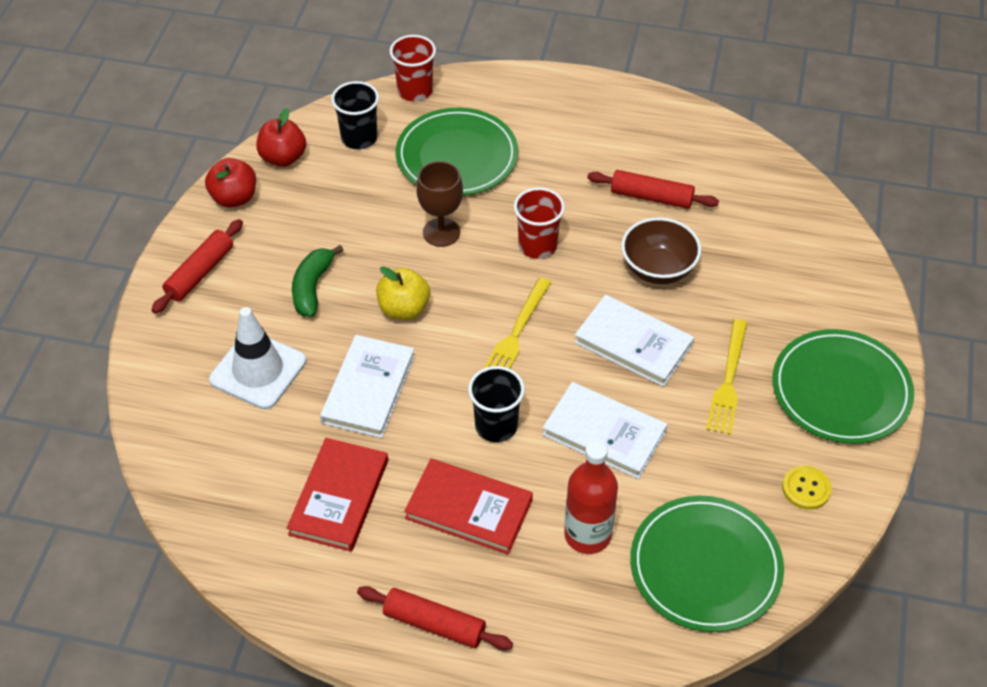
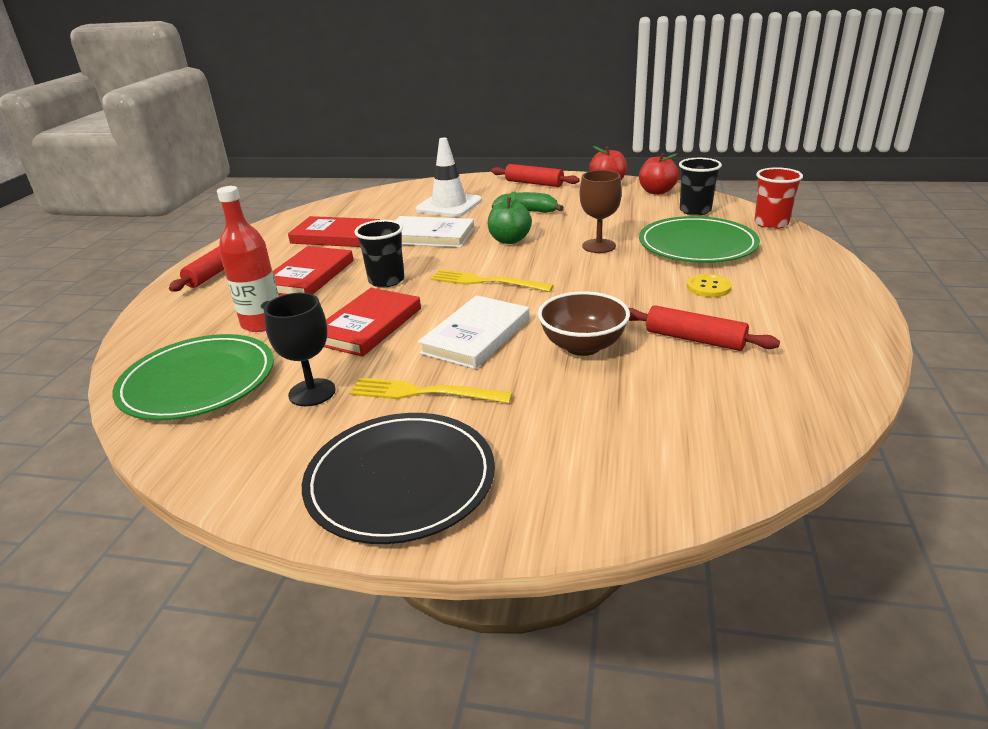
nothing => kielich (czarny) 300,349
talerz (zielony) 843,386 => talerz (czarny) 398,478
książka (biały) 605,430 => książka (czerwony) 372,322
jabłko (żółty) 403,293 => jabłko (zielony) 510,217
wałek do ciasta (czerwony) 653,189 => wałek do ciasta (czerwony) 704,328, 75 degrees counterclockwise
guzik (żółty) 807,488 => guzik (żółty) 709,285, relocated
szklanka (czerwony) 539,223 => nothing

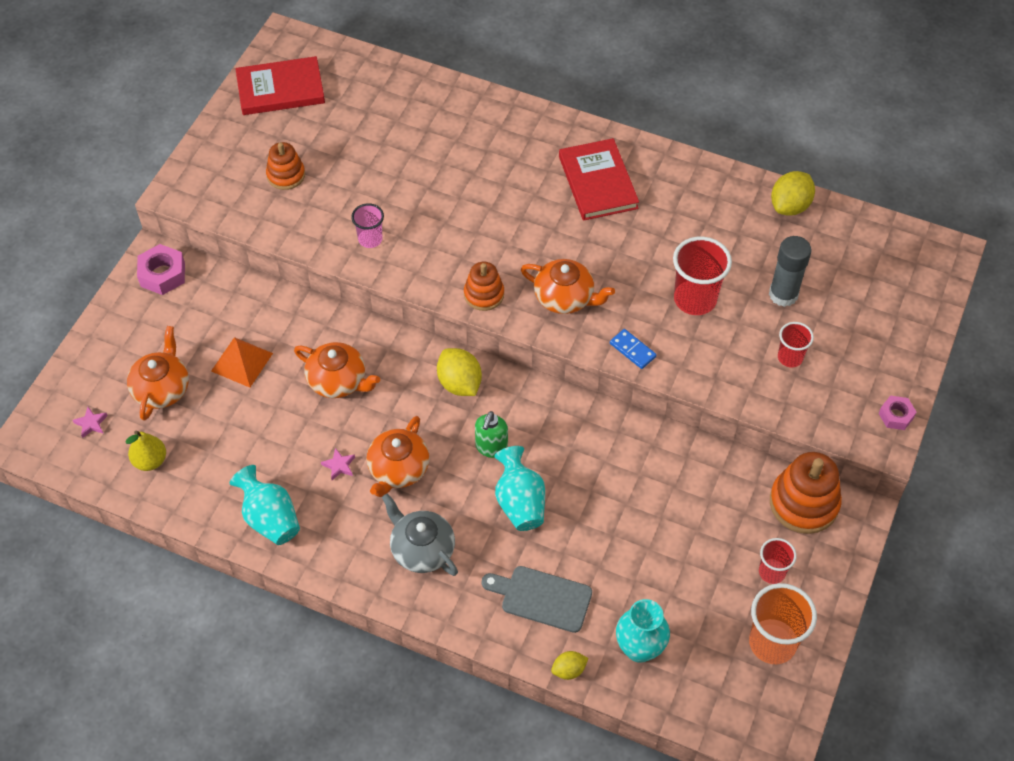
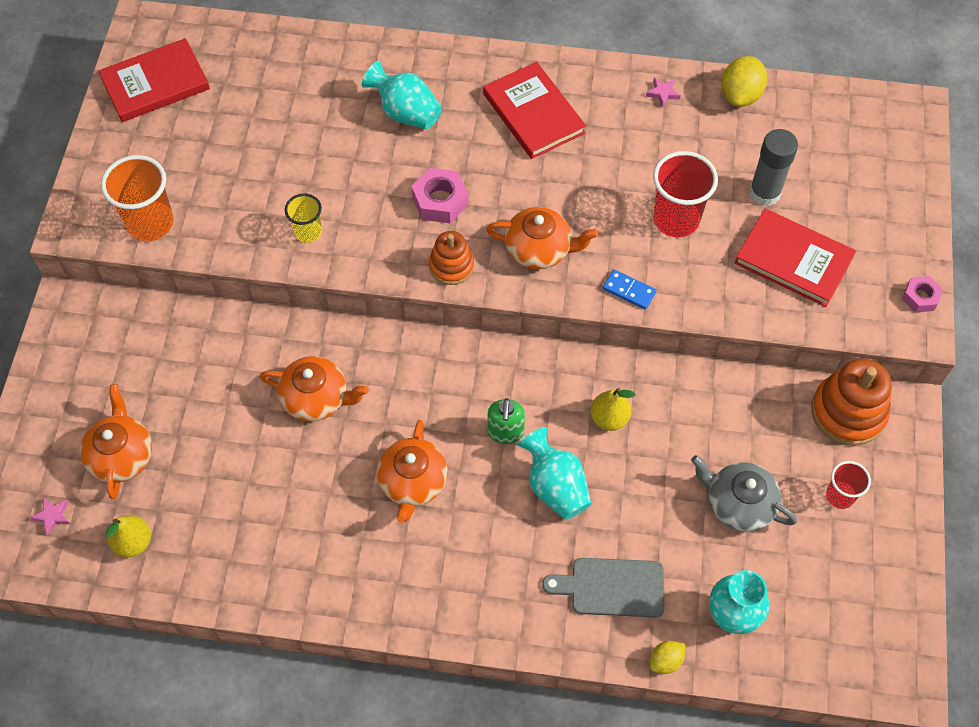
szklanka (pomarańczowy) 783,623 => szklanka (pomarańczowy) 137,198, relocated
szklanka (różowy) 367,225 => szklanka (żółty) 303,218
wazon (turkusowy) 265,505 => wazon (turkusowy) 402,95, relocated
nakrętka (różowy) 161,269 => nakrętka (różowy) 439,195, relocated
nothing => gruszka (żółty) 613,409
gwiazda (różowy) 338,464 => gwiazda (różowy) 663,92, relocated
imbryk (szary) 420,535 => imbryk (szary) 744,493, relocated
szklanka (czerwony) 796,344 => książka (czerwony) 795,258
piramida (pomarańczowy) 242,362 => nothing
zabawka nakładanka (pomarańczowy) 285,166 => nothing
cytryna (żółty) 459,372 => nothing

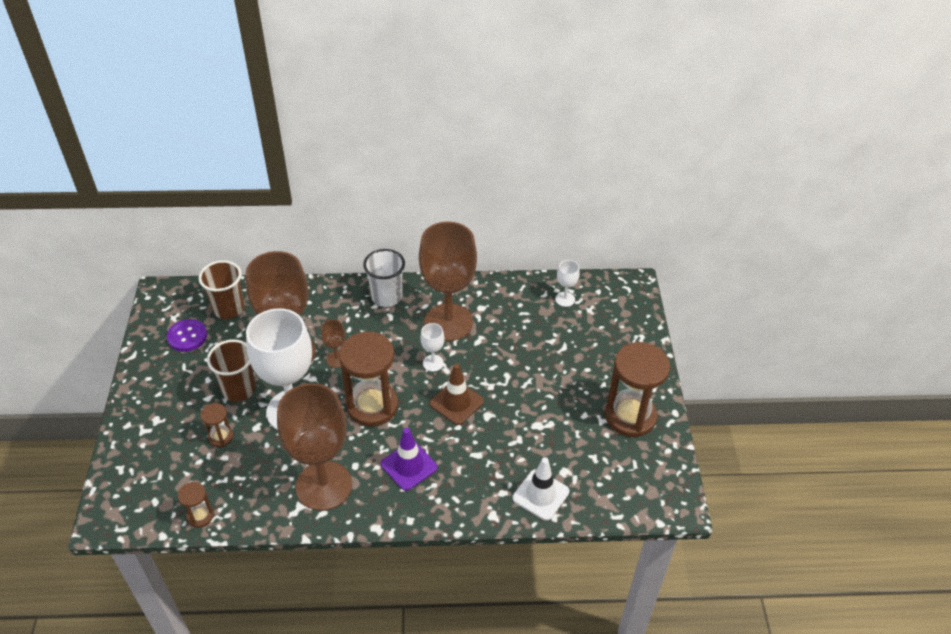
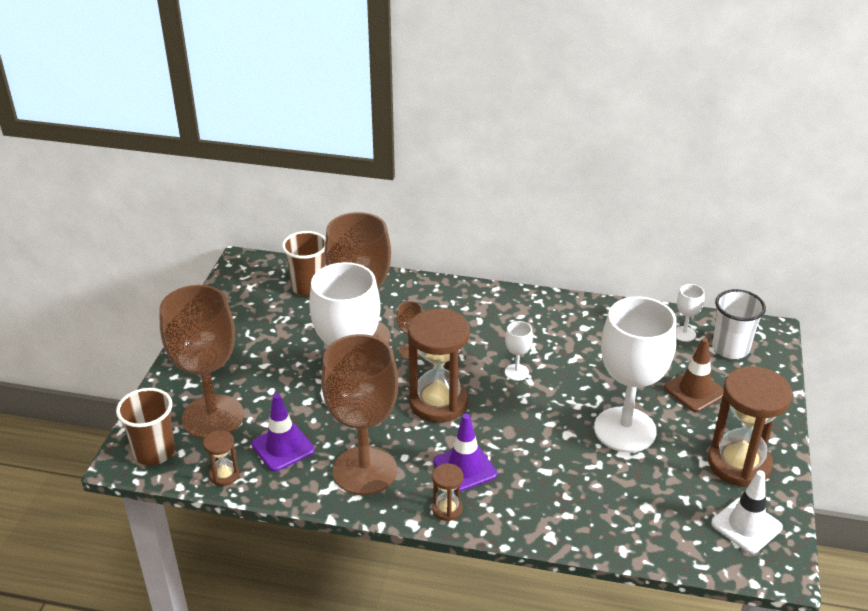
szklanka (brązowy) 231,370 => szklanka (brązowy) 145,427, relocated
kielich (brązowy) 448,281 => kielich (brązowy) 201,362, relocated
nothing => pachołek (fioletowy) 283,432
klepsydra (brązowy) 216,425 => klepsydra (brązowy) 447,492, relocated
nothing => kielich (biały) 635,374
pachołek (brązowy) 457,394 => pachołek (brązowy) 694,375, relocated
pachołek (biały) 541,489 => pachołek (biały) 747,512, relocated
szklanka (biały) 384,278 => szklanka (biały) 739,324, relocated
guzik (fioletowy) 187,335 => nothing

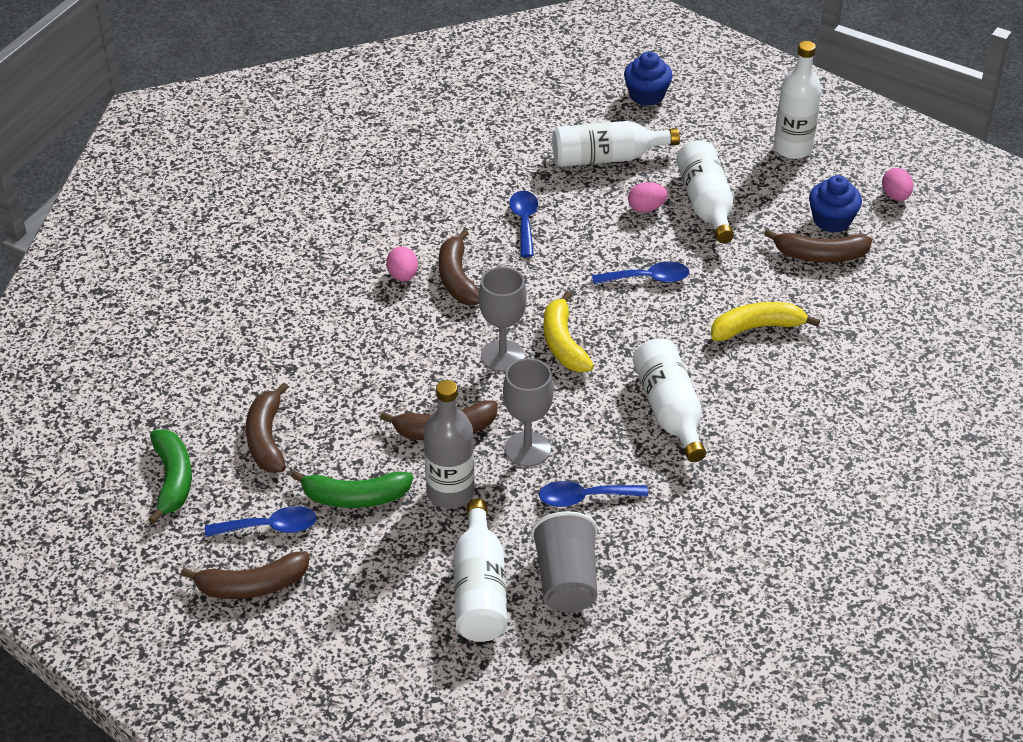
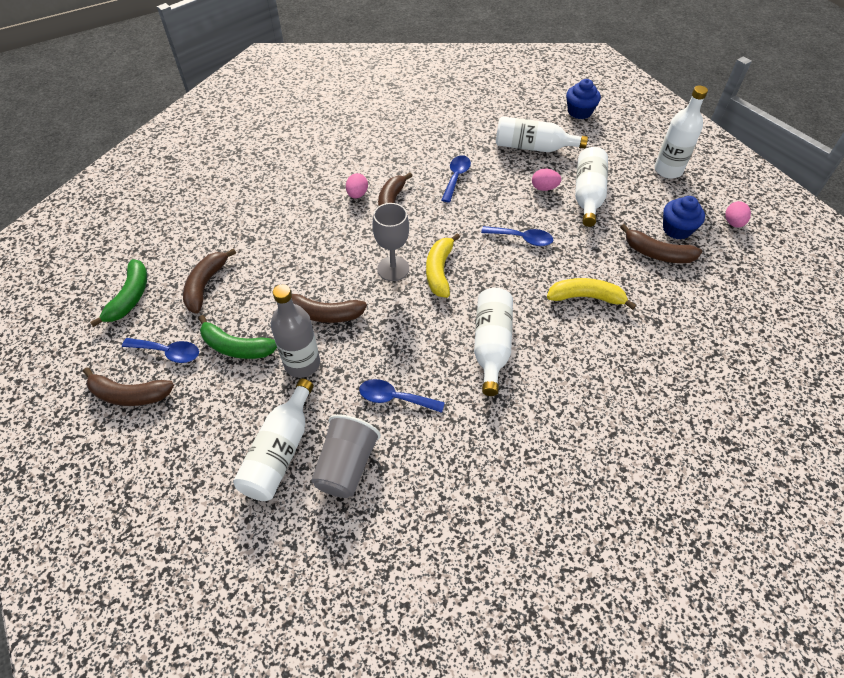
kielich (szary) 528,412 => nothing

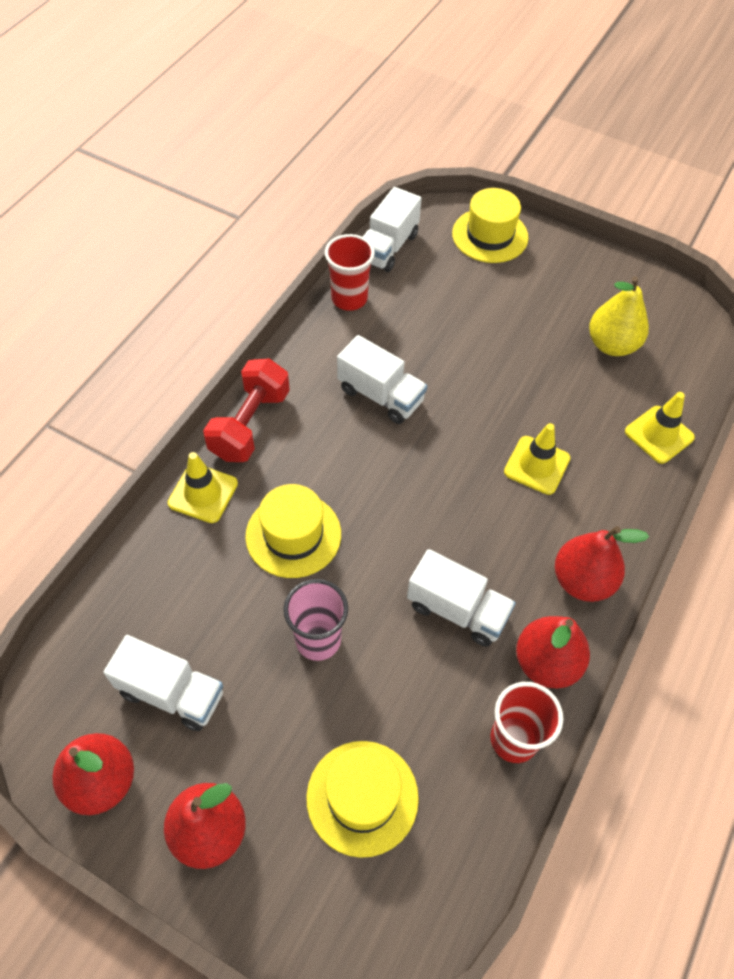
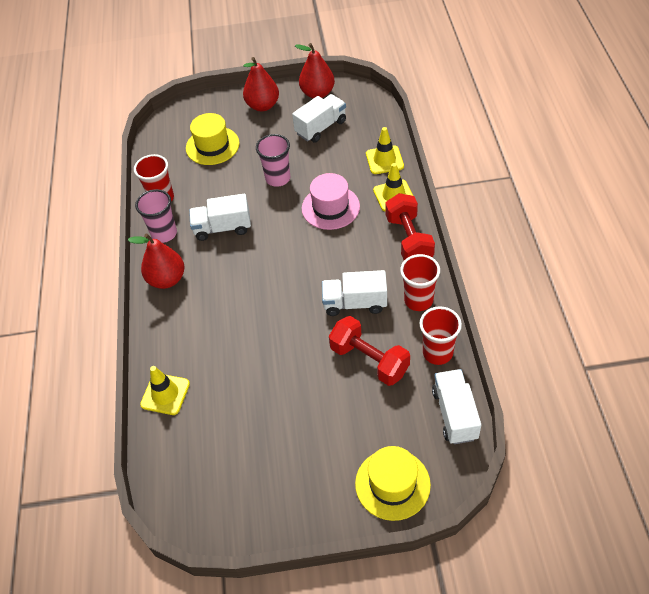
gruszka (czerwony) 553,652 => szklanka (różowy) 156,216
ciężarówka (biały) 163,683 => ciężarówka (biały) 319,118, 150 degrees clockwise
kapelusz (żółty) 293,531 => kapelusz (różowy) 331,201
nothing => hantel (czerwony) 369,351
pachołek (żółty) 537,459 => pachołek (żółty) 385,150, relocated
nothing => szklanka (czerwony) 420,282
gruszka (żółty) 619,316 => nothing

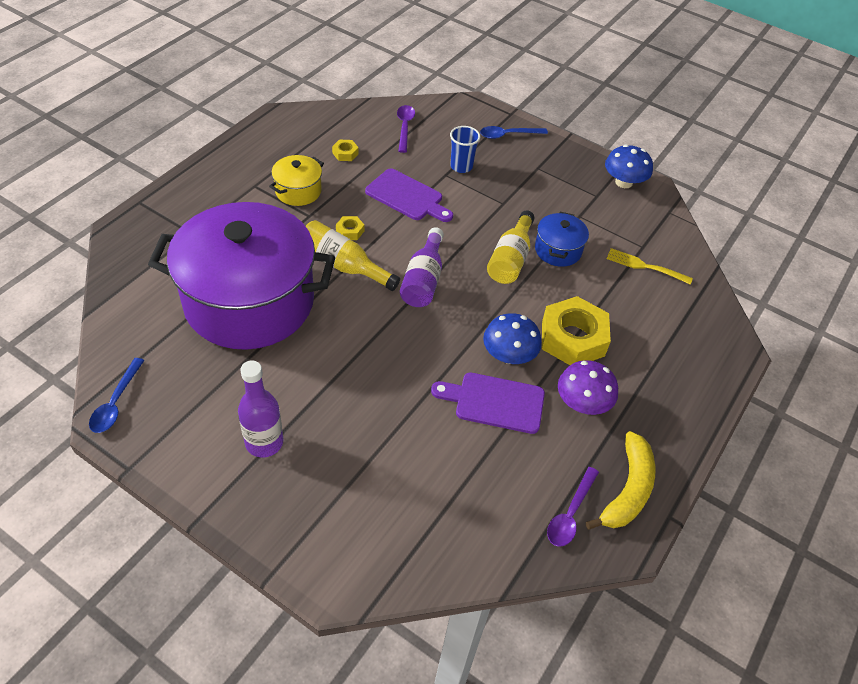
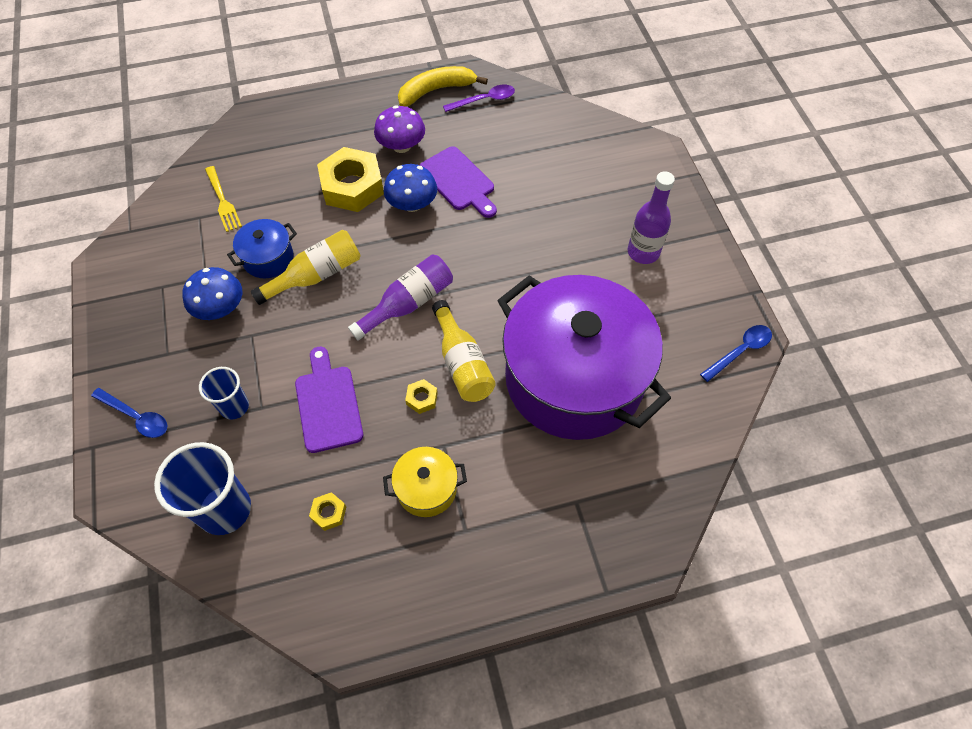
łyżka (fioletowy) 406,129 => szklanka (niebieski) 202,488
grzyb (niebieski) 629,166 => grzyb (niebieski) 212,293, relocated

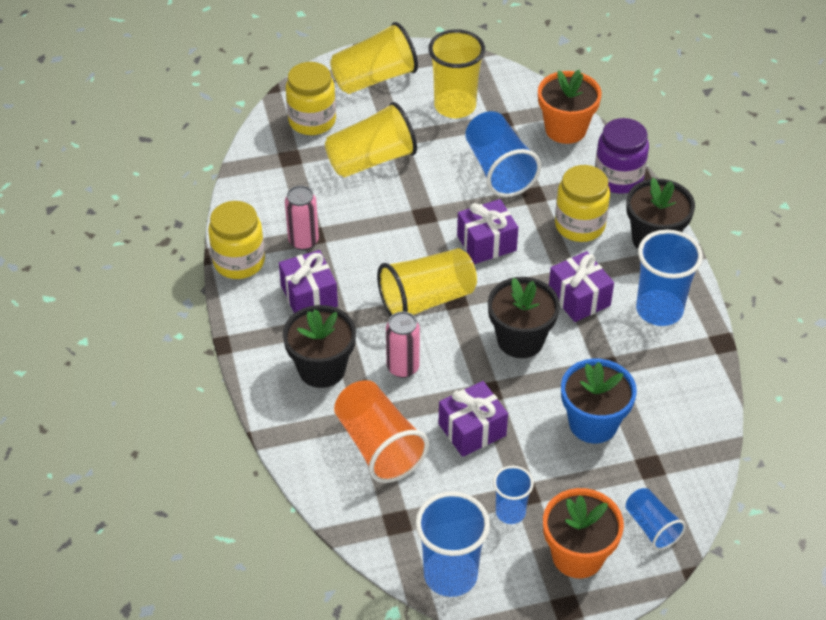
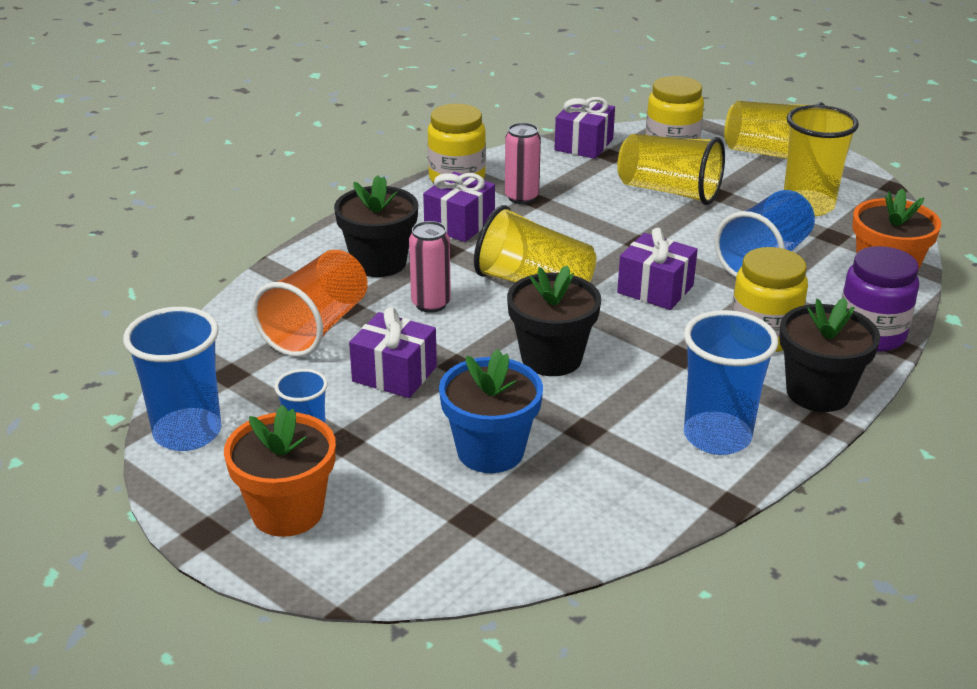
prezent (fioletowy) 581,286 => prezent (fioletowy) 584,128, relocated
szklanka (niebieski) 656,519 => nothing

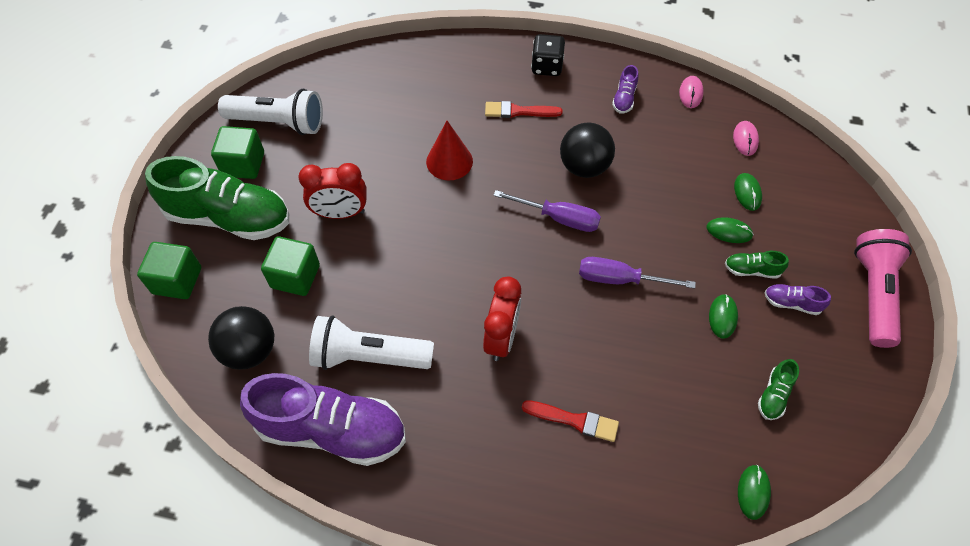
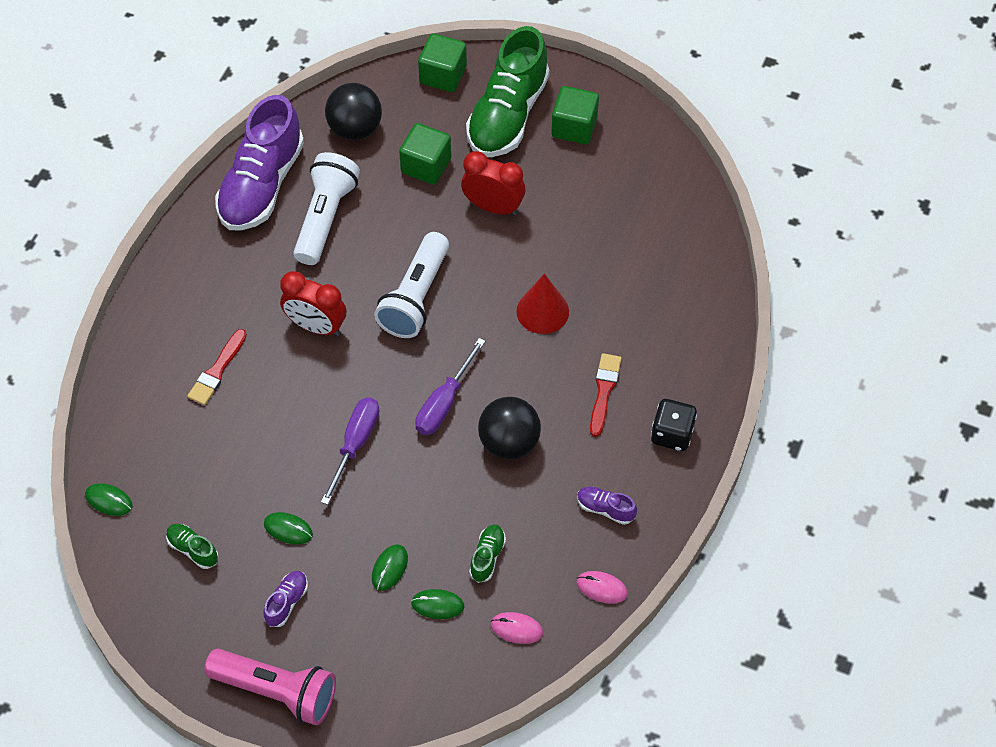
latarka (biały) 270,112 => latarka (biały) 411,285, relocated
budzik (czerwony) 332,191 => budzik (czerwony) 493,183, 105 degrees clockwise
but (zielony) 757,265 => but (zielony) 487,554, relocated

